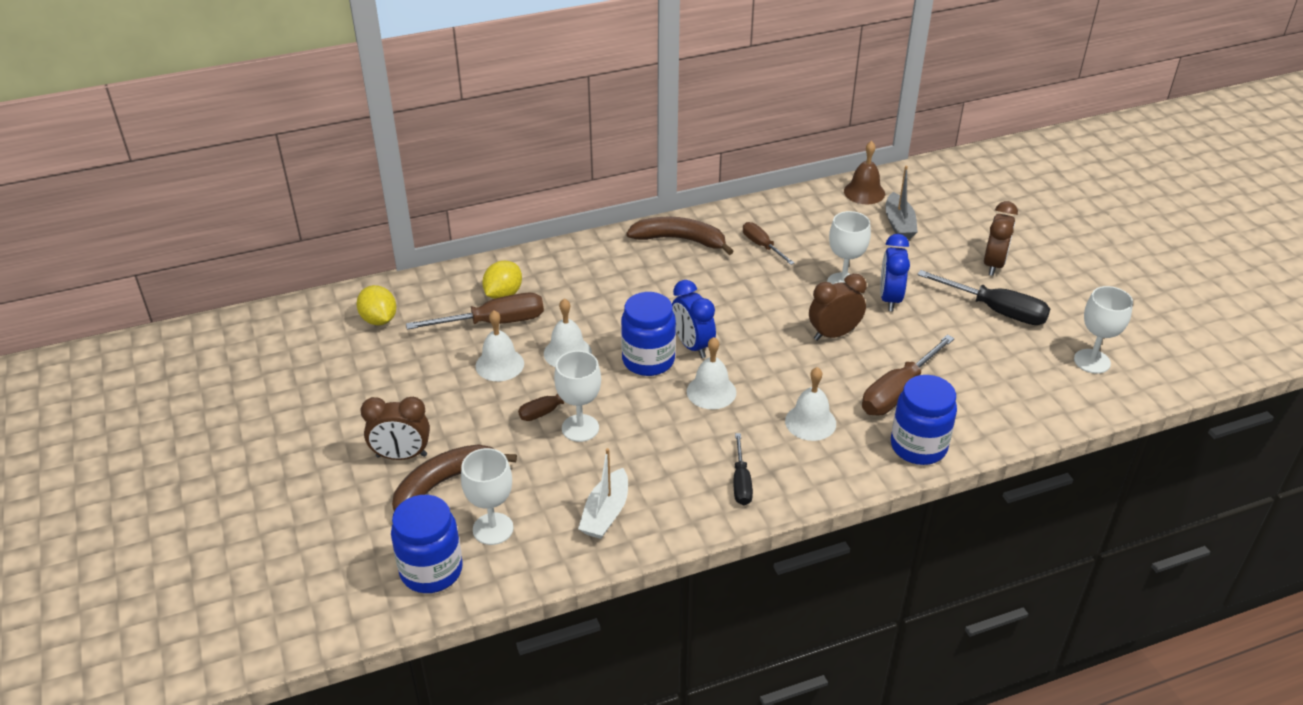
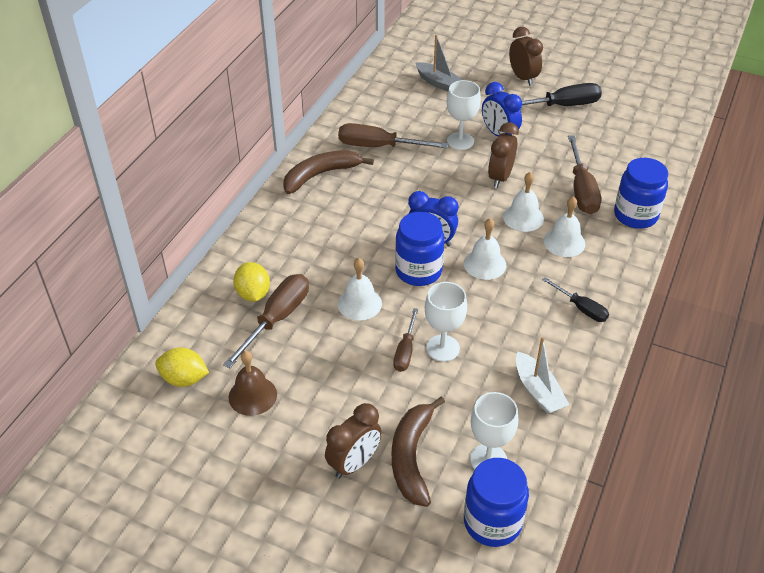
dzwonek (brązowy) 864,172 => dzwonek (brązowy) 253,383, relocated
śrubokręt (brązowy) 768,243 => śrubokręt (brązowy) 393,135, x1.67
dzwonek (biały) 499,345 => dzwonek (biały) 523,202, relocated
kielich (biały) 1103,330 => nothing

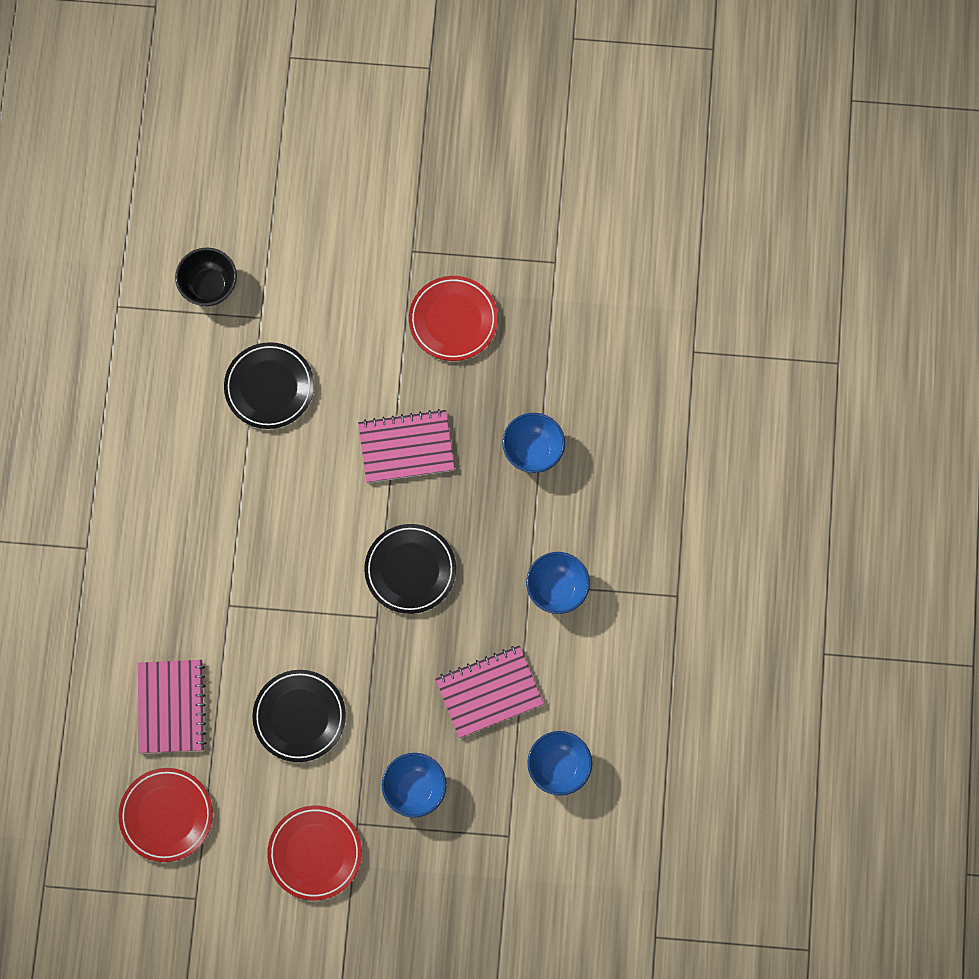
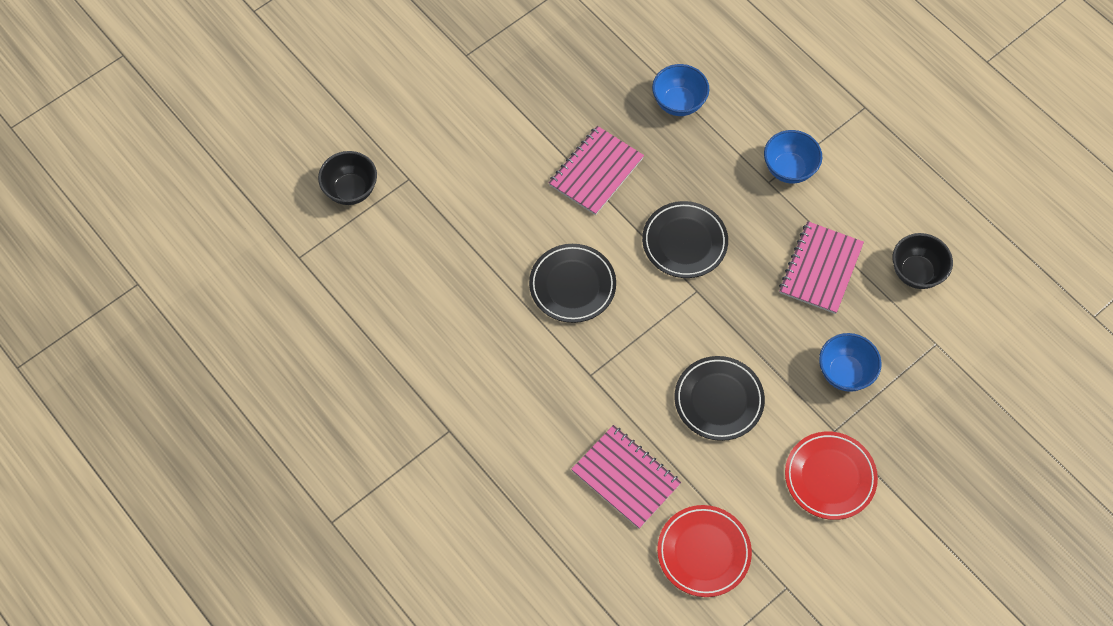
talerz (czarny) 269,385 => talerz (czarny) 572,283, relocated
miska (niebieski) 559,763 => miska (czarny) 923,261
talerz (czerwony) 453,318 => nothing

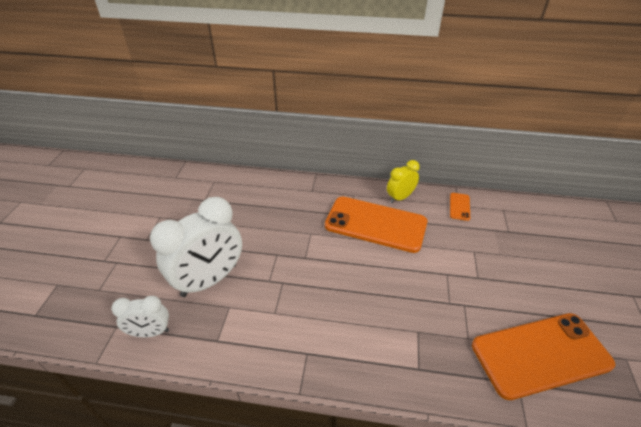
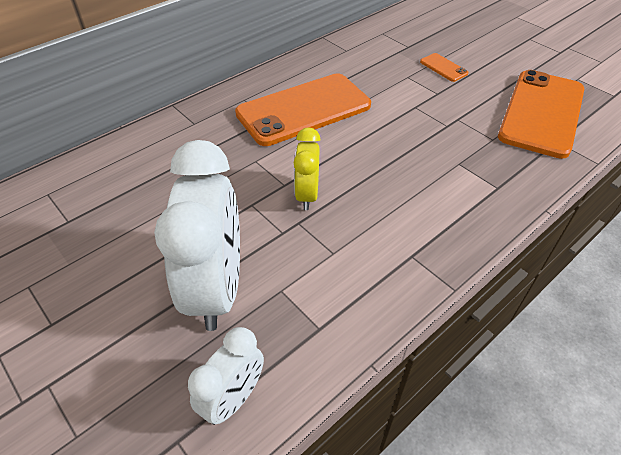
budzik (żółty) 403,181 => budzik (żółty) 306,168, relocated
telefon (pomarańczowy) 460,207 => telefon (pomarańczowy) 444,67, relocated

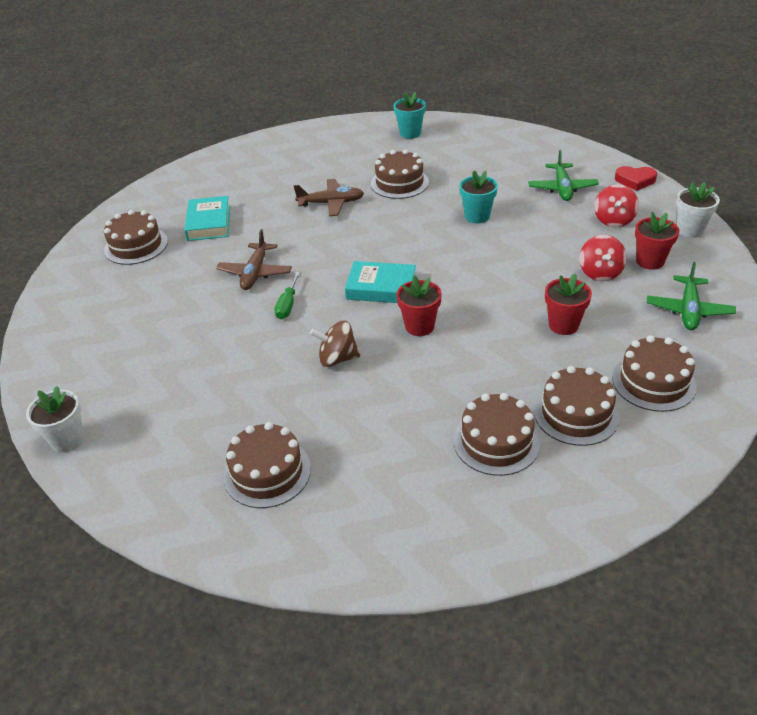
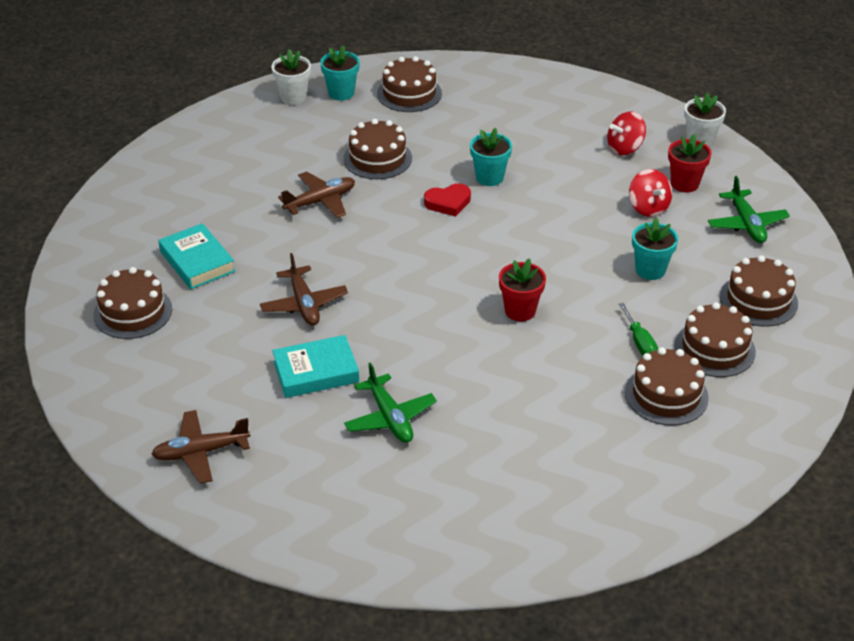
nothing => samolot (brązowy) 200,447
doniczka (biały) 55,419 => doniczka (biały) 291,77, relocated
książka (turkusowy) 380,282 => książka (turkusowy) 315,366, relocated
samolot (zielony) 563,175 => samolot (zielony) 390,403, relocated
tort (brązowy) 267,465 => tort (brązowy) 409,84, relocated
serce (czerwony) 636,178 => serce (czerwony) 447,200, relocated
bączek (czerwony) 616,205 => bączek (czerwony) 626,133, 75 degrees clockwise
śrubokręt (zielony) 287,295 => śrubokręt (zielony) 638,329, relocated
doniczka (czerwony) 568,304 => doniczka (turkusowy) 655,249
bączek (brązowy) 335,344 => nothing

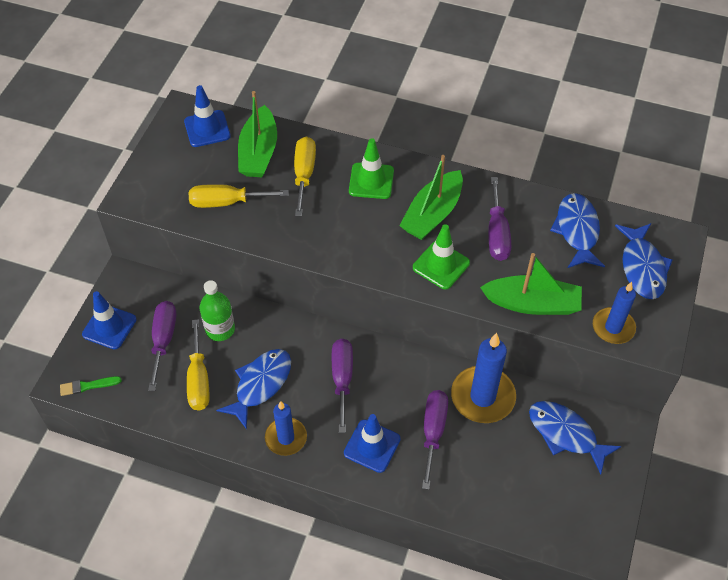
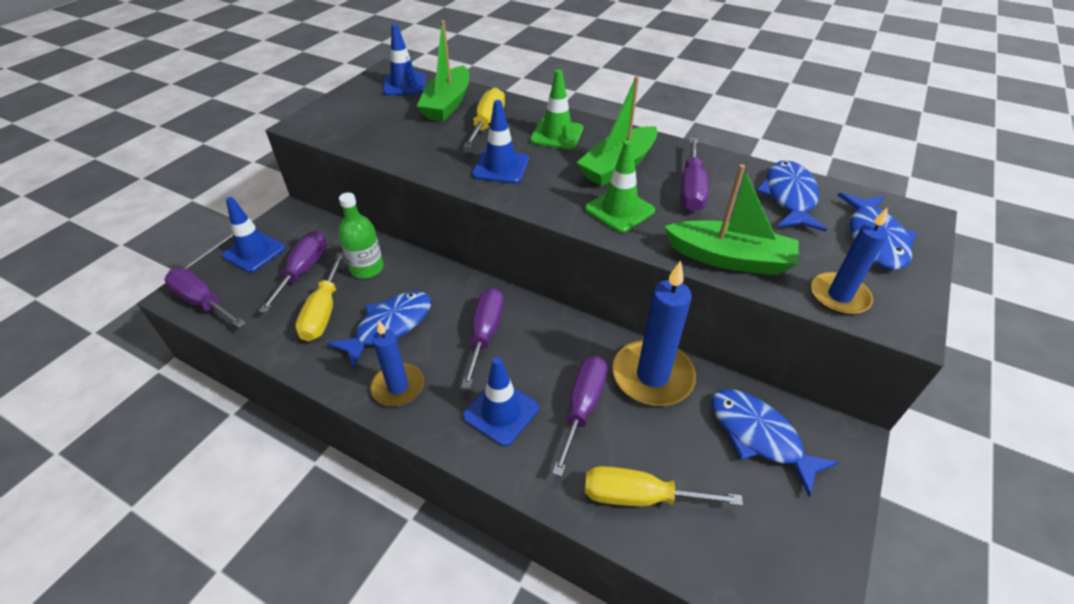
pędzel (zielony) 91,386 => śrubokręt (fioletowy) 205,298
nothing => pachołek (niebieski) 500,142
śrubokręt (żółty) 239,196 => śrubokręt (żółty) 664,486, relocated

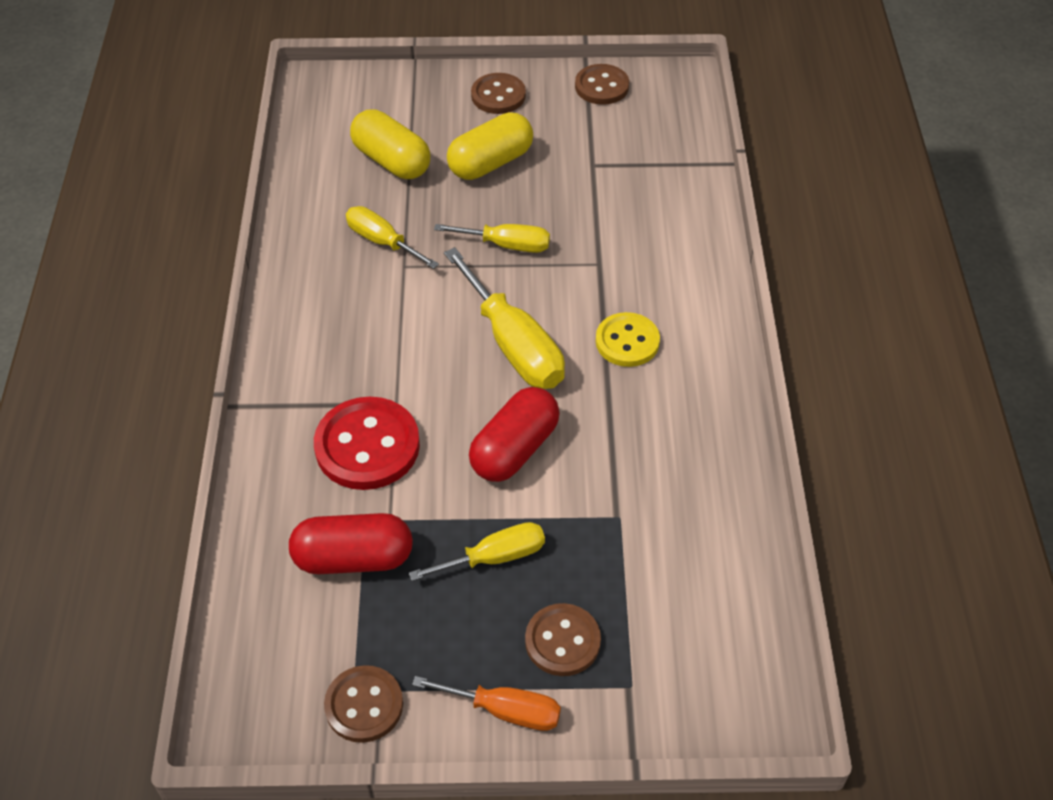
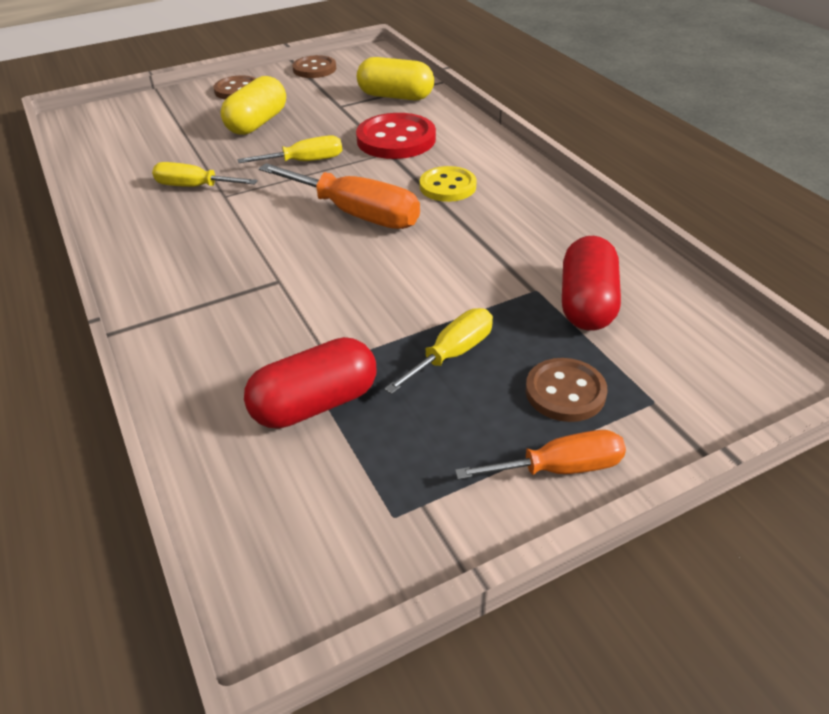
śrubokręt (żółty) 504,318 => śrubokręt (pomarańczowy) 339,196
guzik (czerwony) 367,443 => guzik (czerwony) 396,136, relocated
kapsułka (żółty) 390,144 => kapsułka (żółty) 395,78, relocated
kapsułka (czerwony) 514,434 => kapsułka (czerwony) 591,283, relocated
guzik (brązowy) 363,704 => nothing

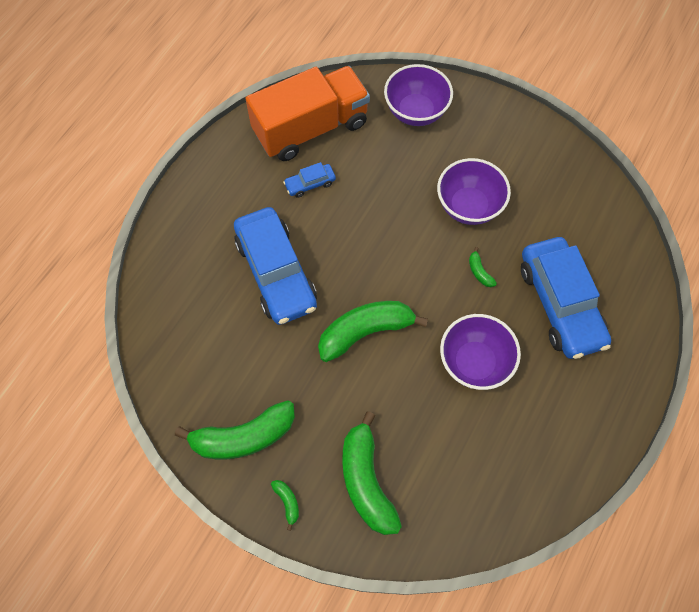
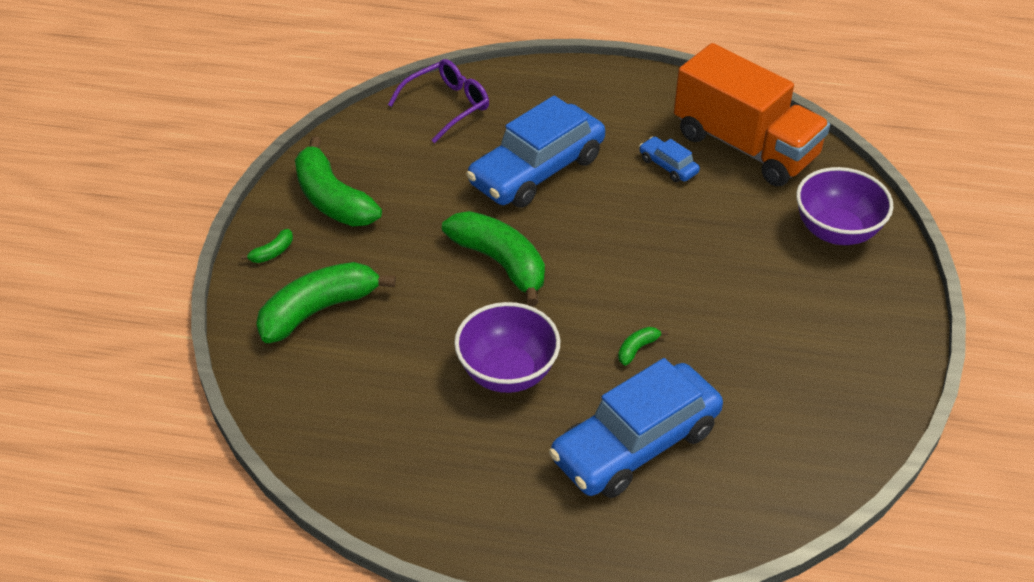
nothing => okulary (fioletowy) 438,101
miska (fioletowy) 474,191 => nothing

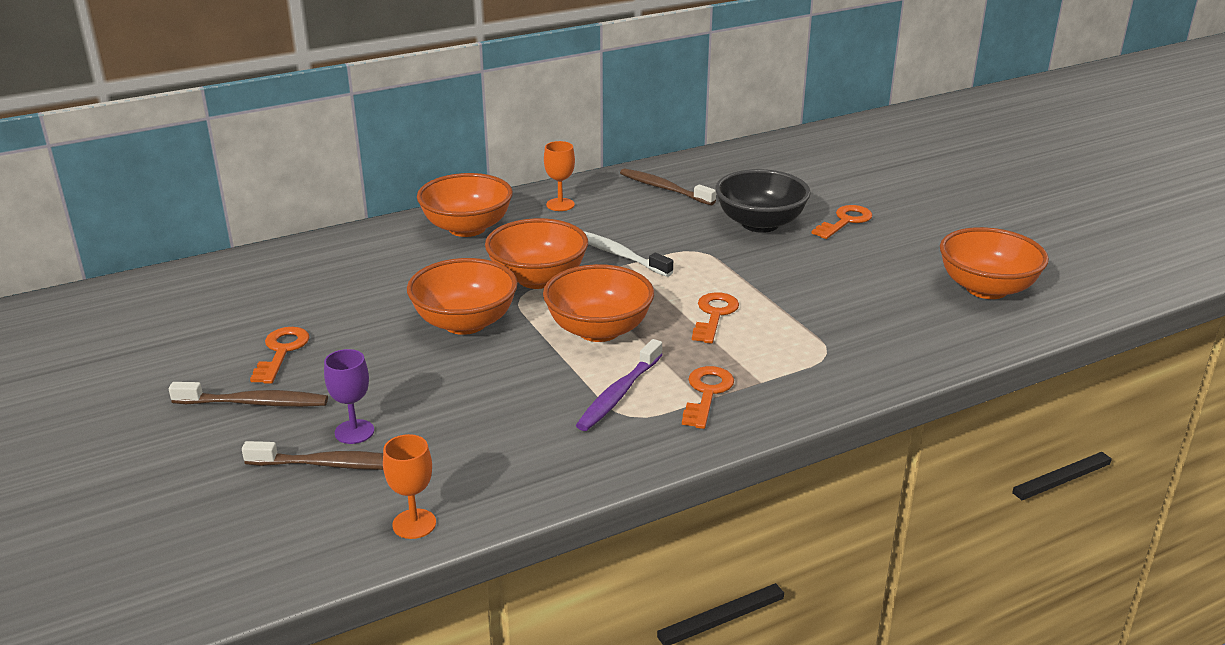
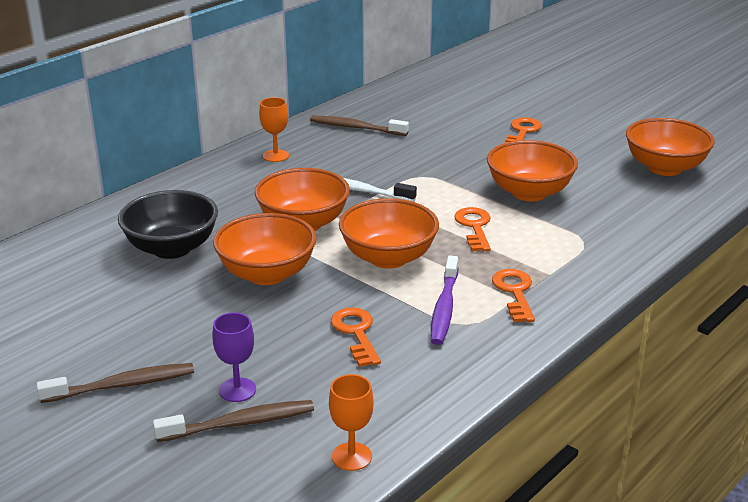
miska (czarny) 763,201 => miska (czarny) 168,224, relocated
klucz (pomarańczowy) 279,355 => klucz (pomarańczowy) 356,337, relocated
miska (pomarańczowy) 465,205 => miska (pomarańczowy) 532,170, relocated

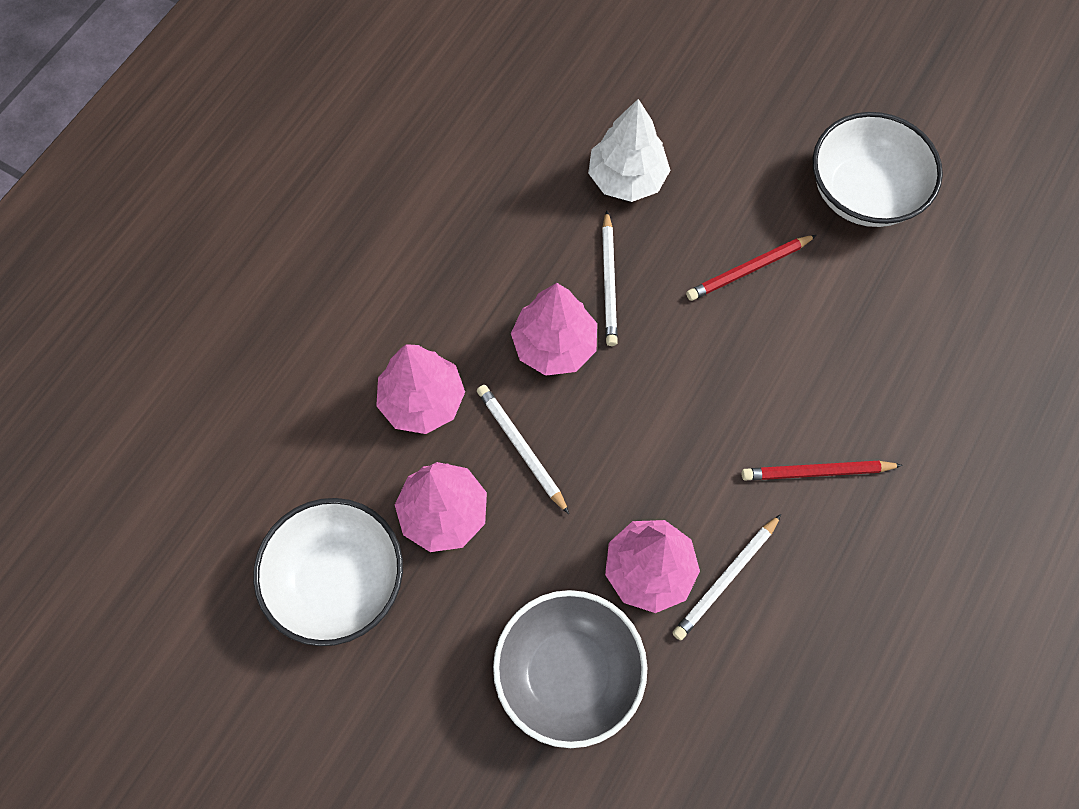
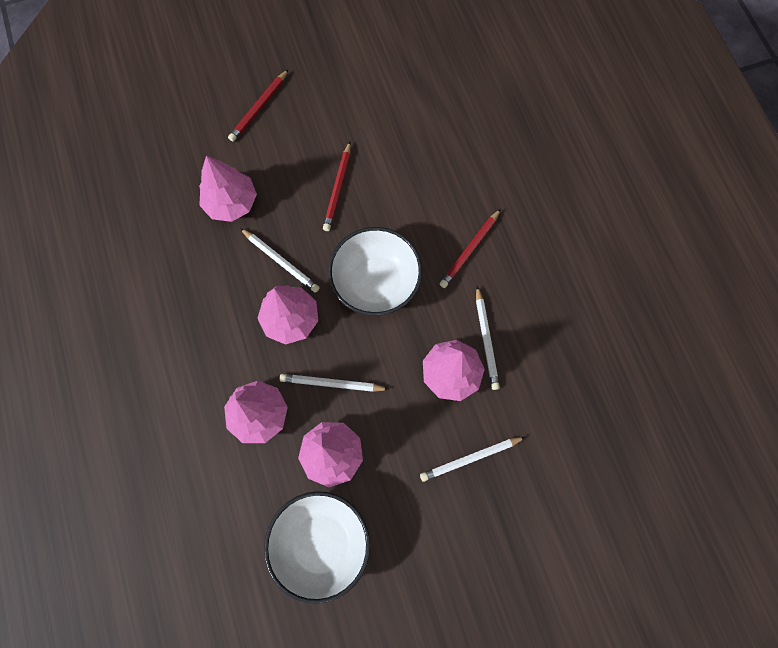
drzewko (biały) 629,150 => drzewko (różowy) 228,189
nothing => ołówek (czerwony) 258,106
miska (biały) 878,169 => miska (biały) 375,271, relocated
miska (szary) 570,669 => ołówek (biały) 472,459

